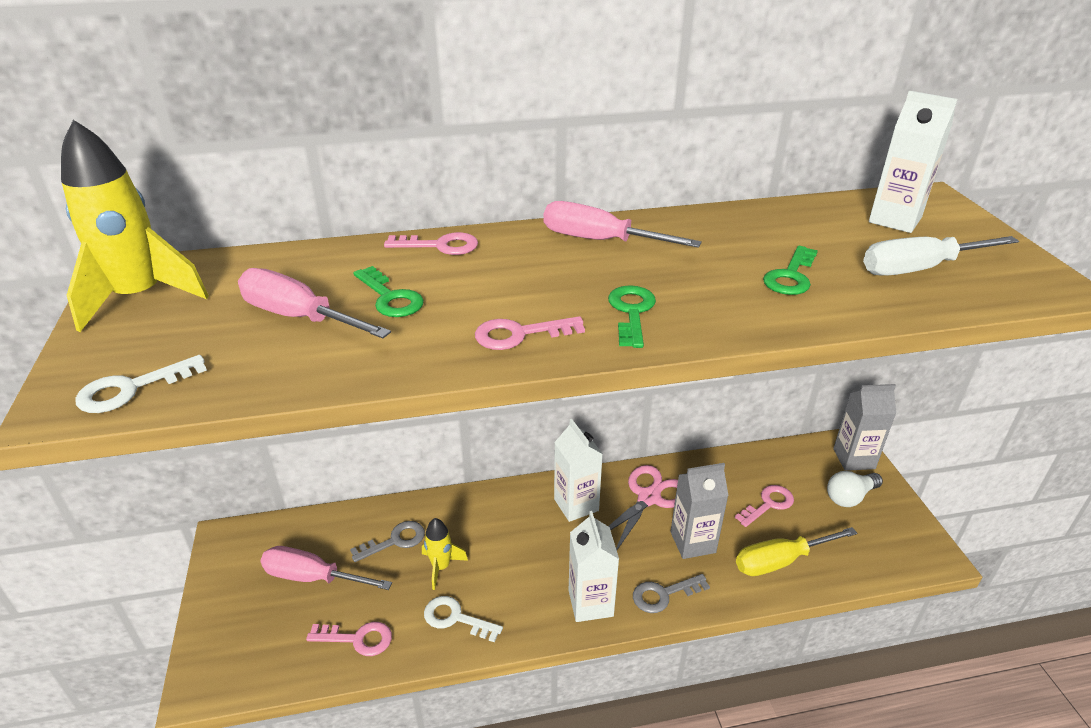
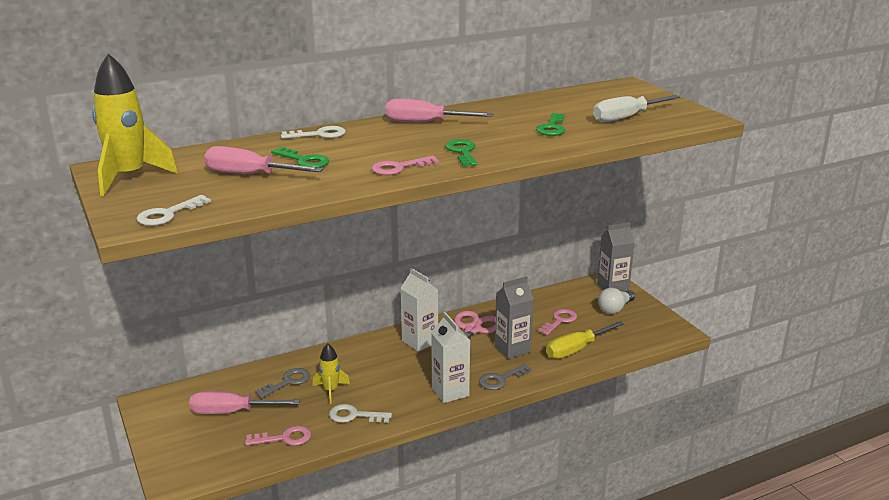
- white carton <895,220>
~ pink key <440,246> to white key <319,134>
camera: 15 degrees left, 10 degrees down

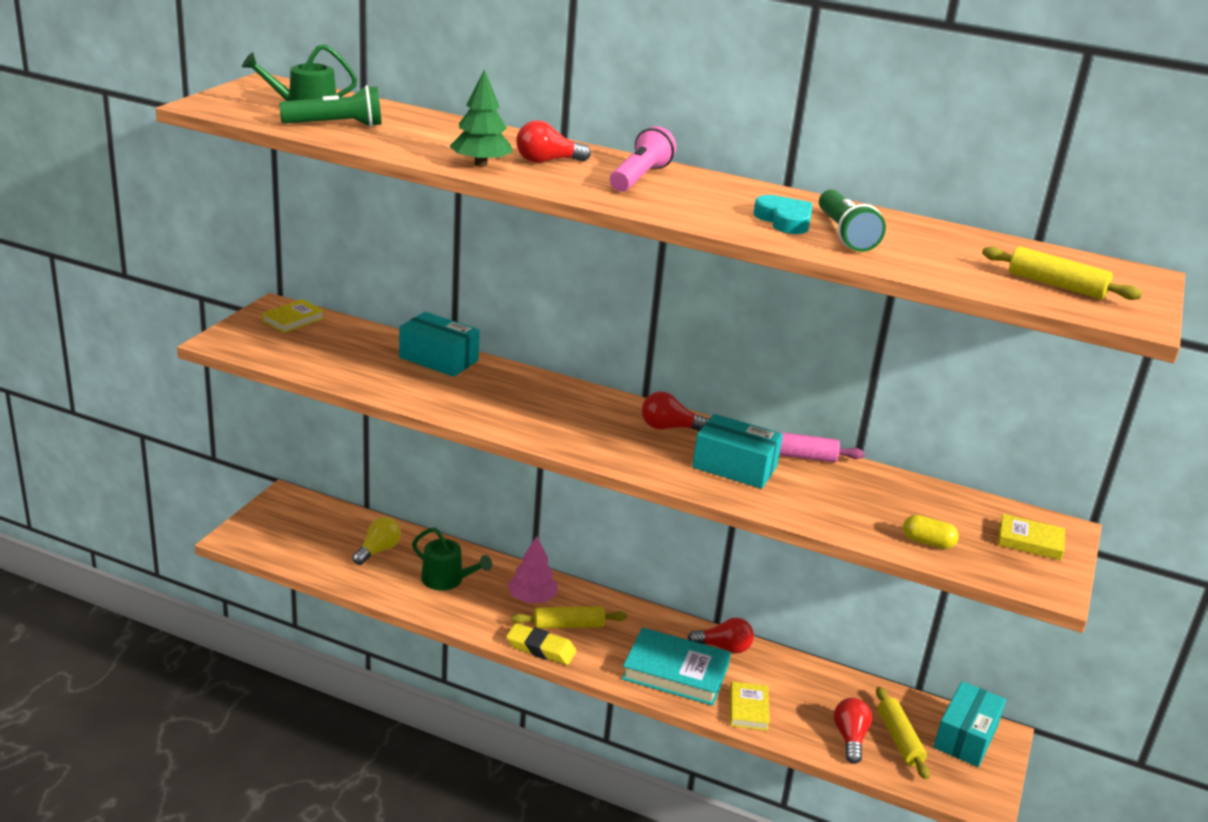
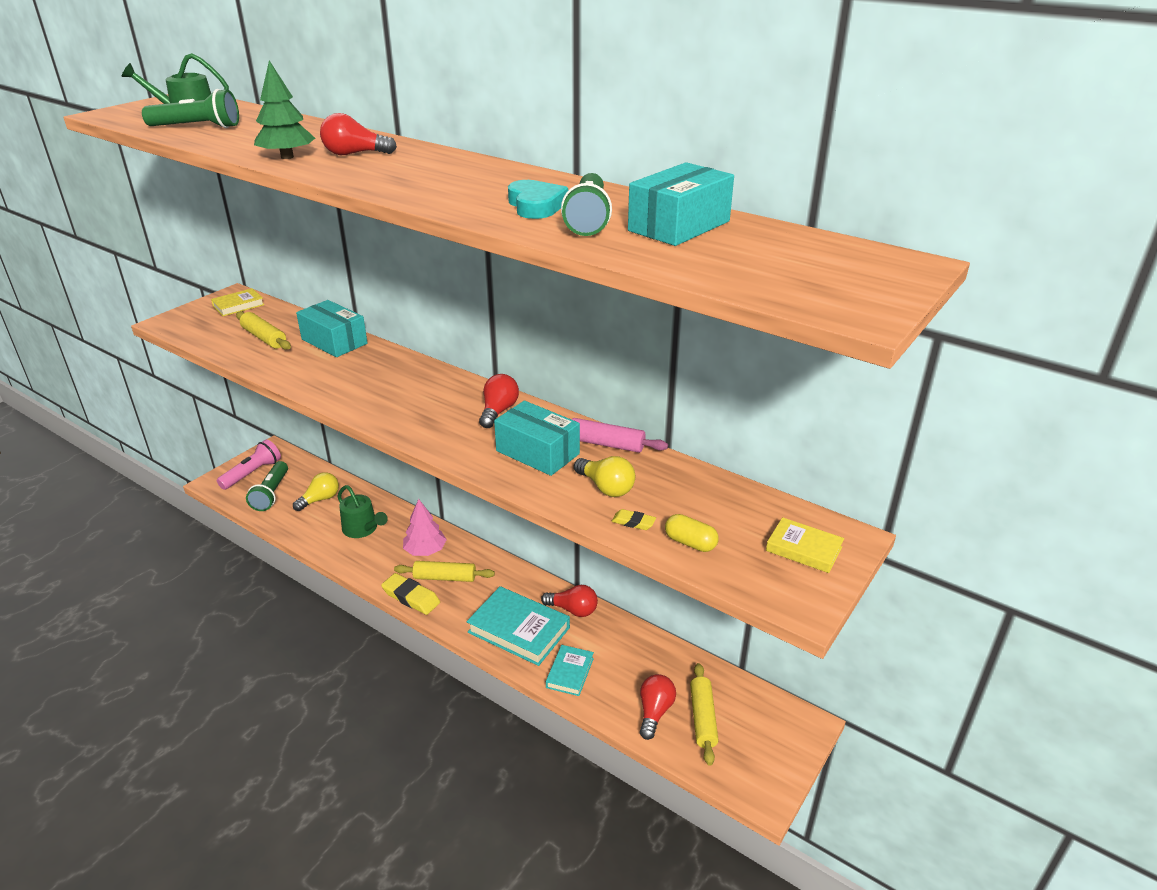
~ pink flashlight <639,177> to <252,473>
~ yellow rolling pin <1056,285> to <264,338>
~ red light bulb <669,428> = <498,411> 90 degrees clockwise
~ yellow book <748,709> to turquoise book <570,673>
~ turquoise box <965,737> to <679,226>
+ yellow light bulb <606,487>
+ green flashlight <271,494>
+ yellow eraser <633,522>
camera: 15 degrees right, 5 degrees up

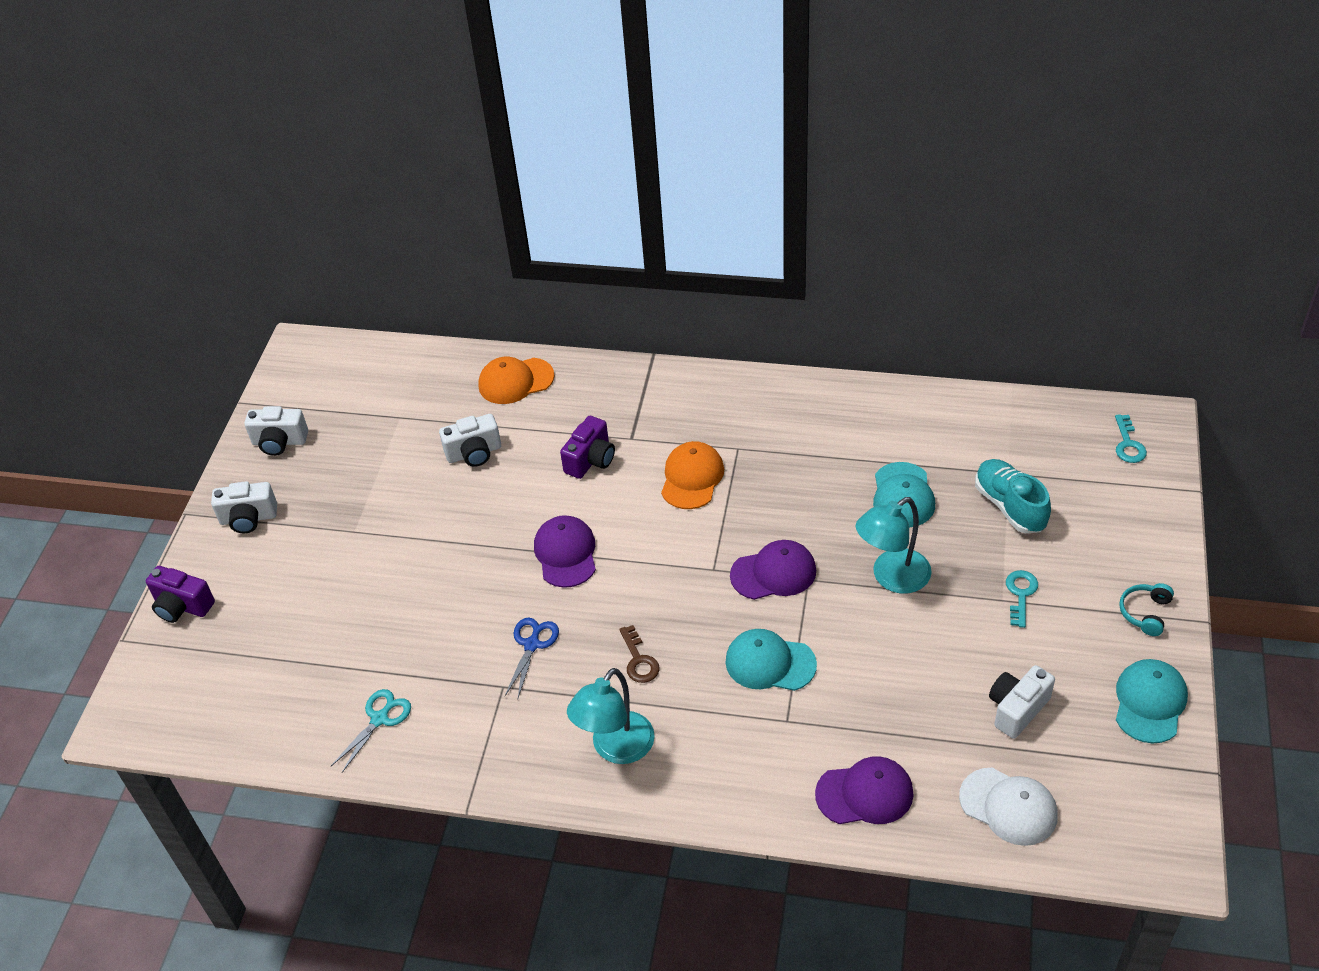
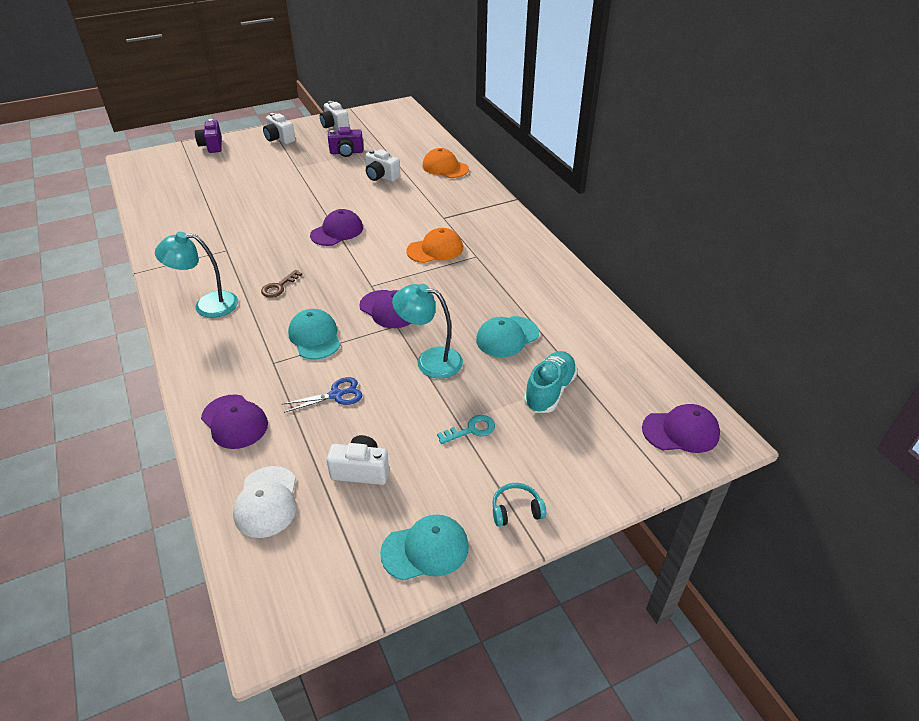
~ turquoise key <1128,444> to purple cap <681,431>
~ purple camera <591,460> to <346,152>
~ blue scissors <532,645> to <336,395>
- turquoise scissors <379,719>
camera: 50 degrees right, 5 degrees down

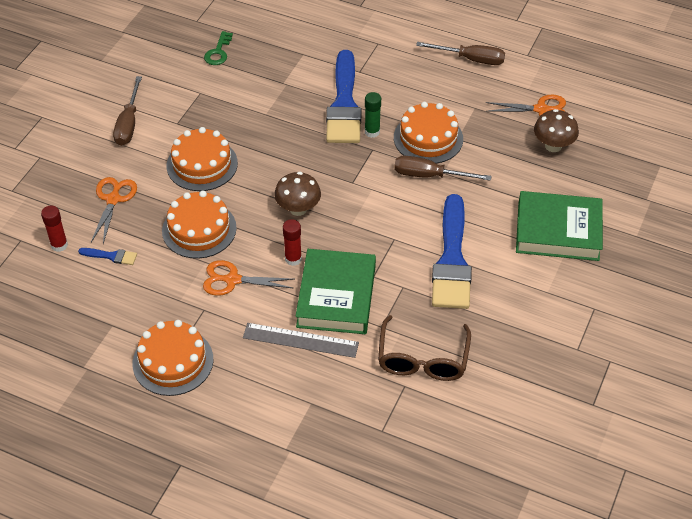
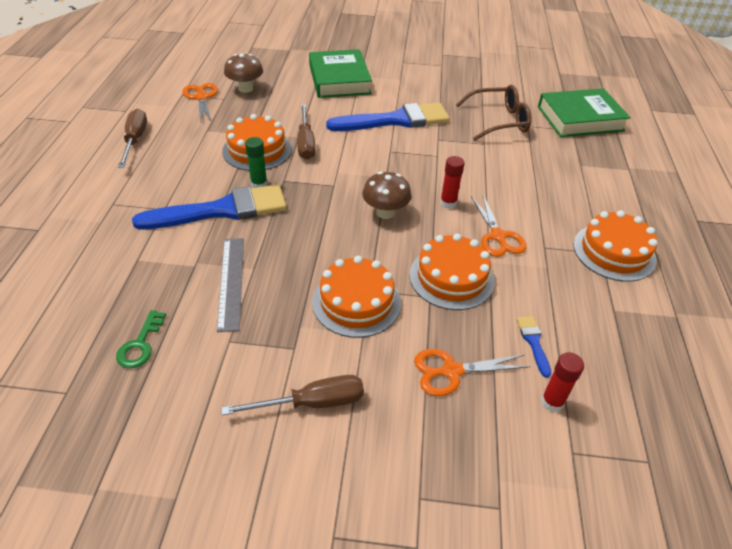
~ green key <218,52> = <140,344> 105 degrees clockwise
~ green book <336,296> to <580,118>
~ grey ruler <300,340> to <231,282>
camera: 110 degrees left, 5 degrees down

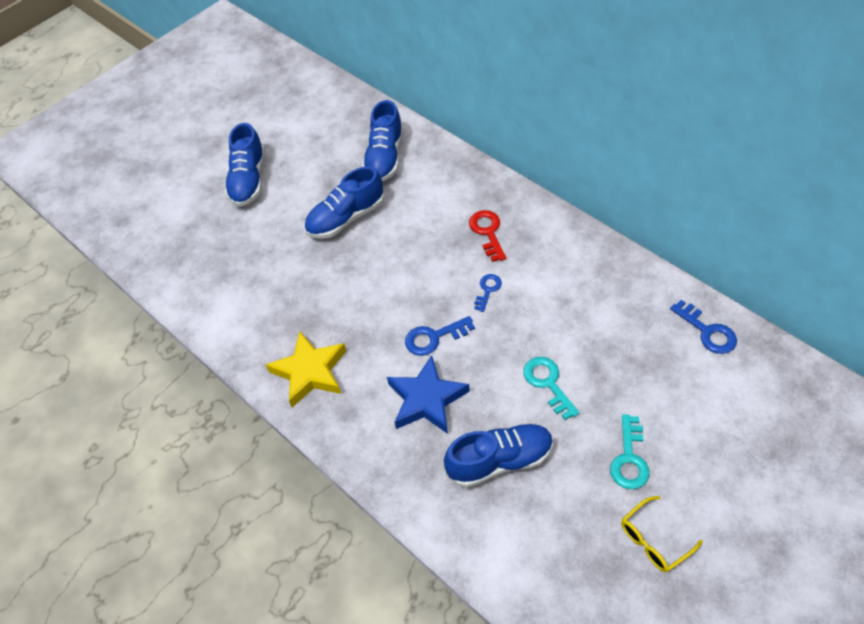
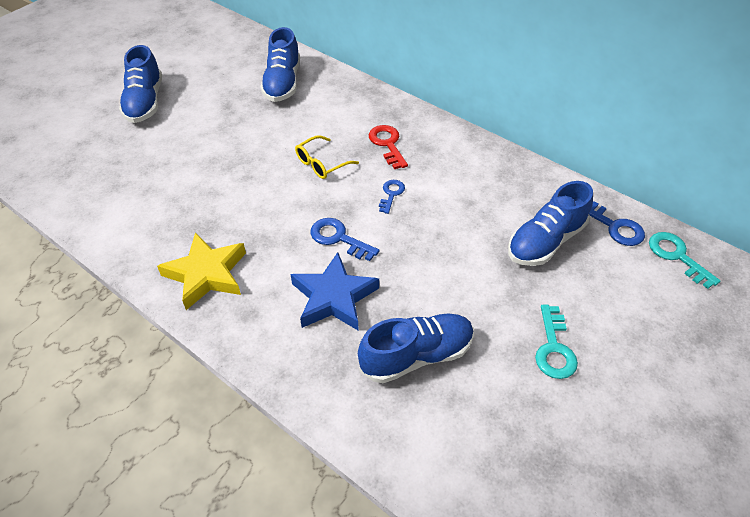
~ blue shoe <346,218> to <545,241>
~ blue key <434,337> = <339,238> 60 degrees clockwise
~ turquoise key <548,383> to <677,256>
~ yellow glasses <654,540> to <321,164>
camera: 10 degrees left, 5 degrees down

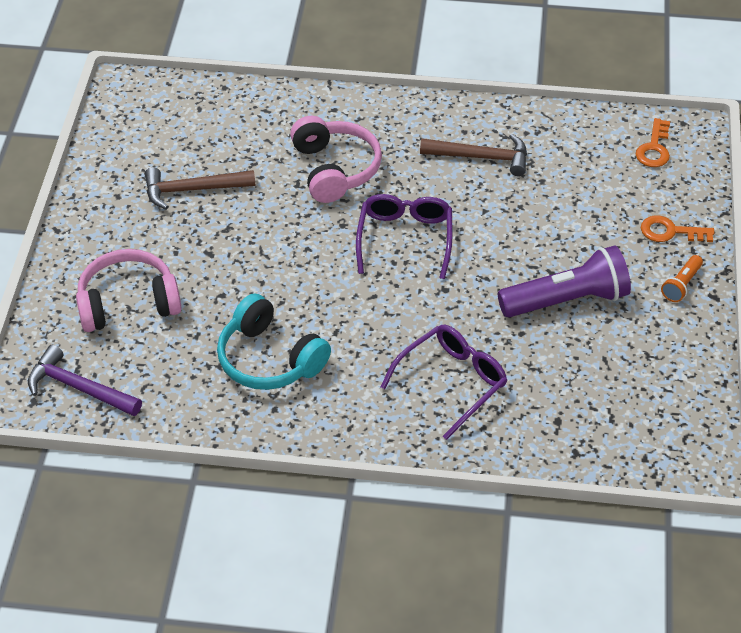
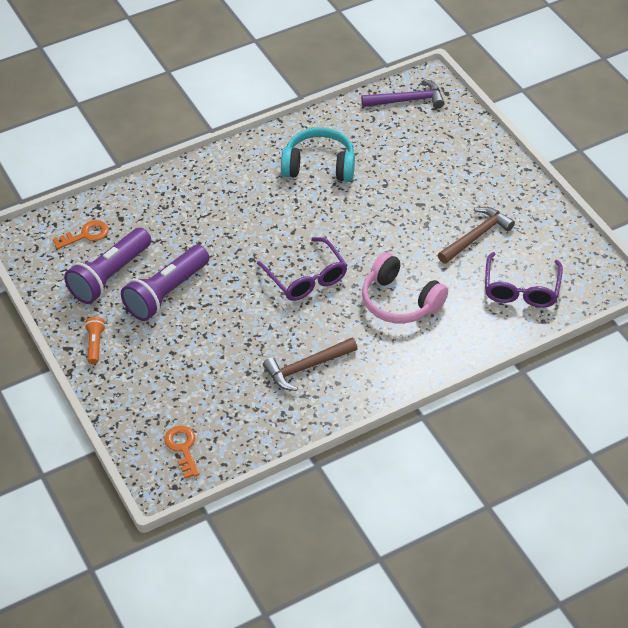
~ orange key <670,231> to <86,235>
- pink headphones <128,303>
~ purple glasses <452,382> to <521,289>
+ purple flashlight <109,276>
camera: 145 degrees right, 0 degrees up

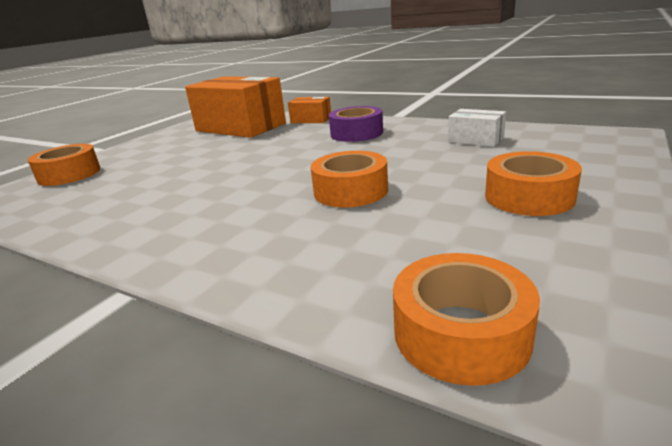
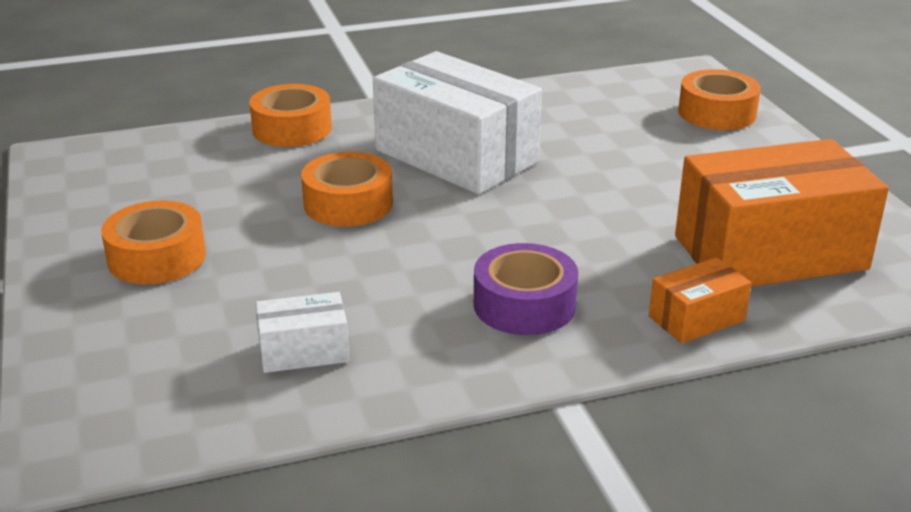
~ orange tape <461,333> to <292,129>
+ white box <456,156>
camera: 130 degrees right, 5 degrees up

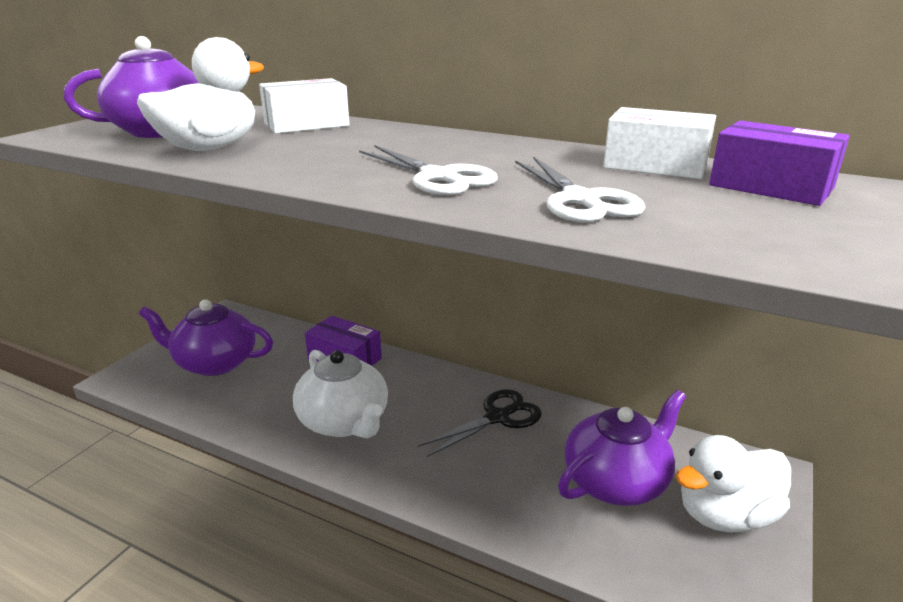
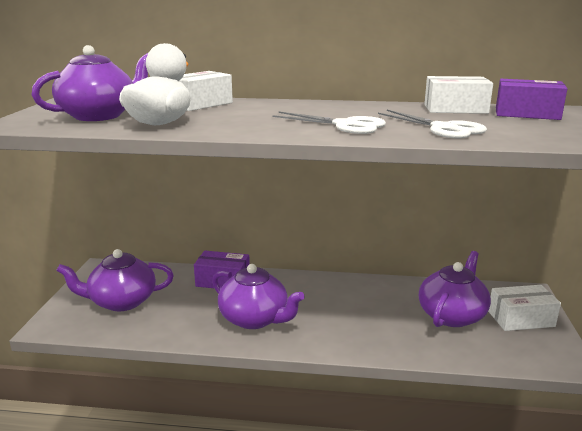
~ white teapot <344,421> to purple teapot <255,319>
- black scissors <497,417>
~ white duck <725,515> to white box <521,319>
camera: 20 degrees left, 5 degrees down

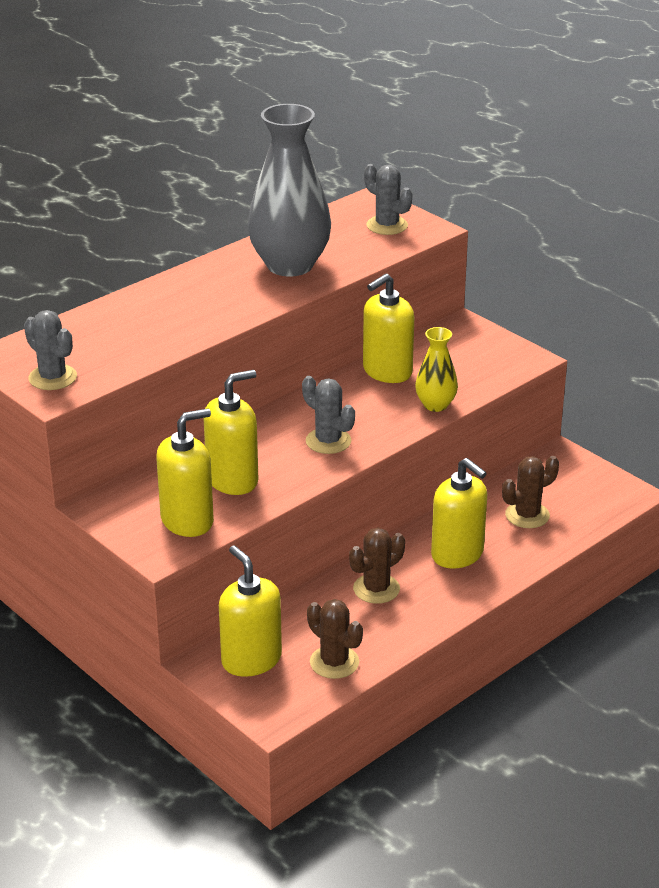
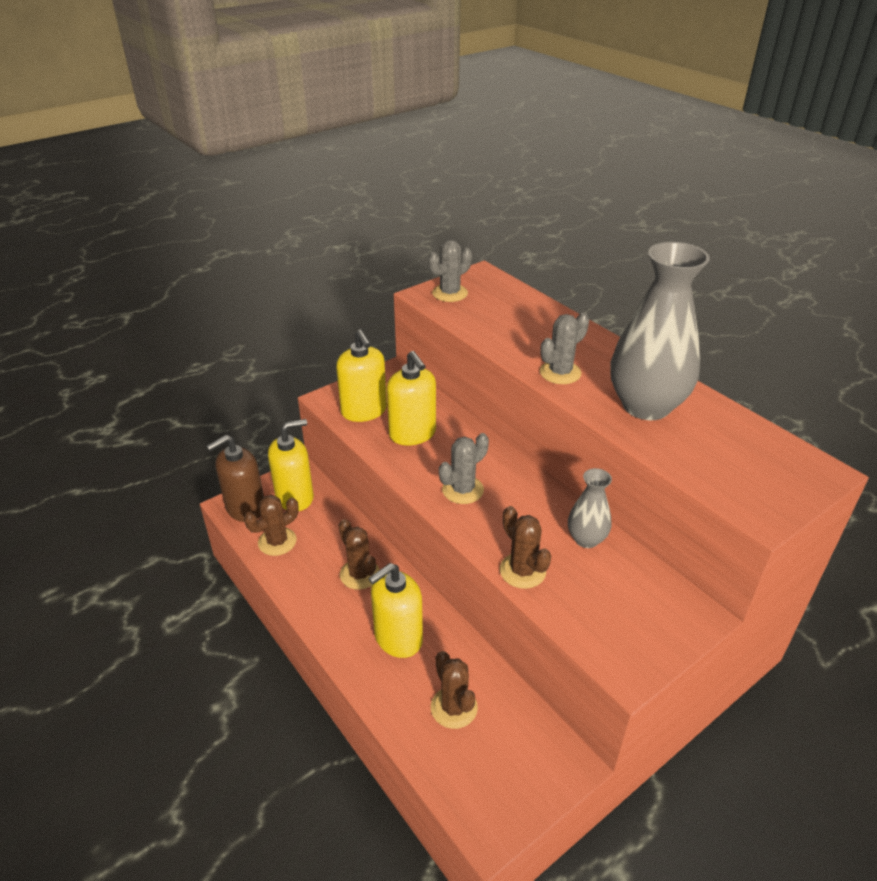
~ grey cactus <387,225> to <560,372>
~ yellow soap dispenser <387,371> to grey vase <586,539>
~ yellow vase <435,405> to brown cactus <522,571>
+ brown soap dispenser <245,508>
camera: 95 degrees right, 5 degrees up

